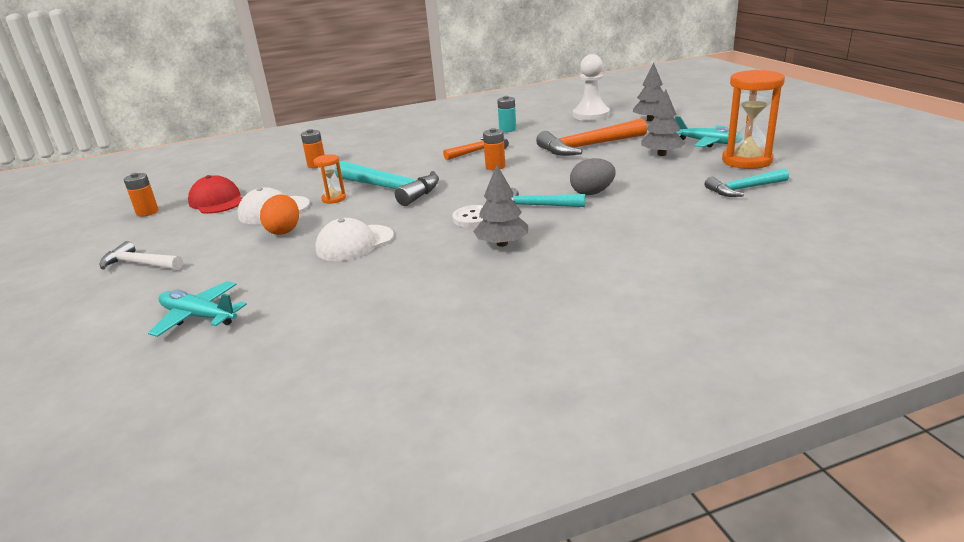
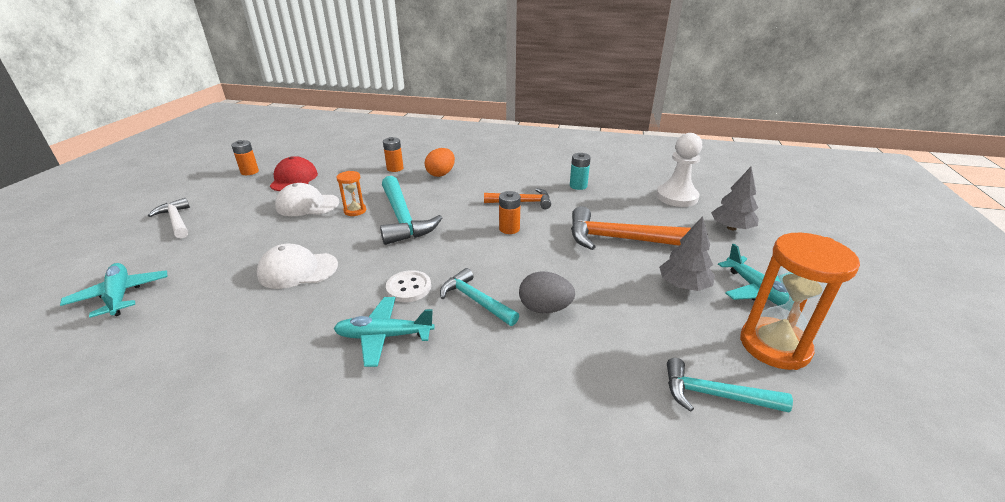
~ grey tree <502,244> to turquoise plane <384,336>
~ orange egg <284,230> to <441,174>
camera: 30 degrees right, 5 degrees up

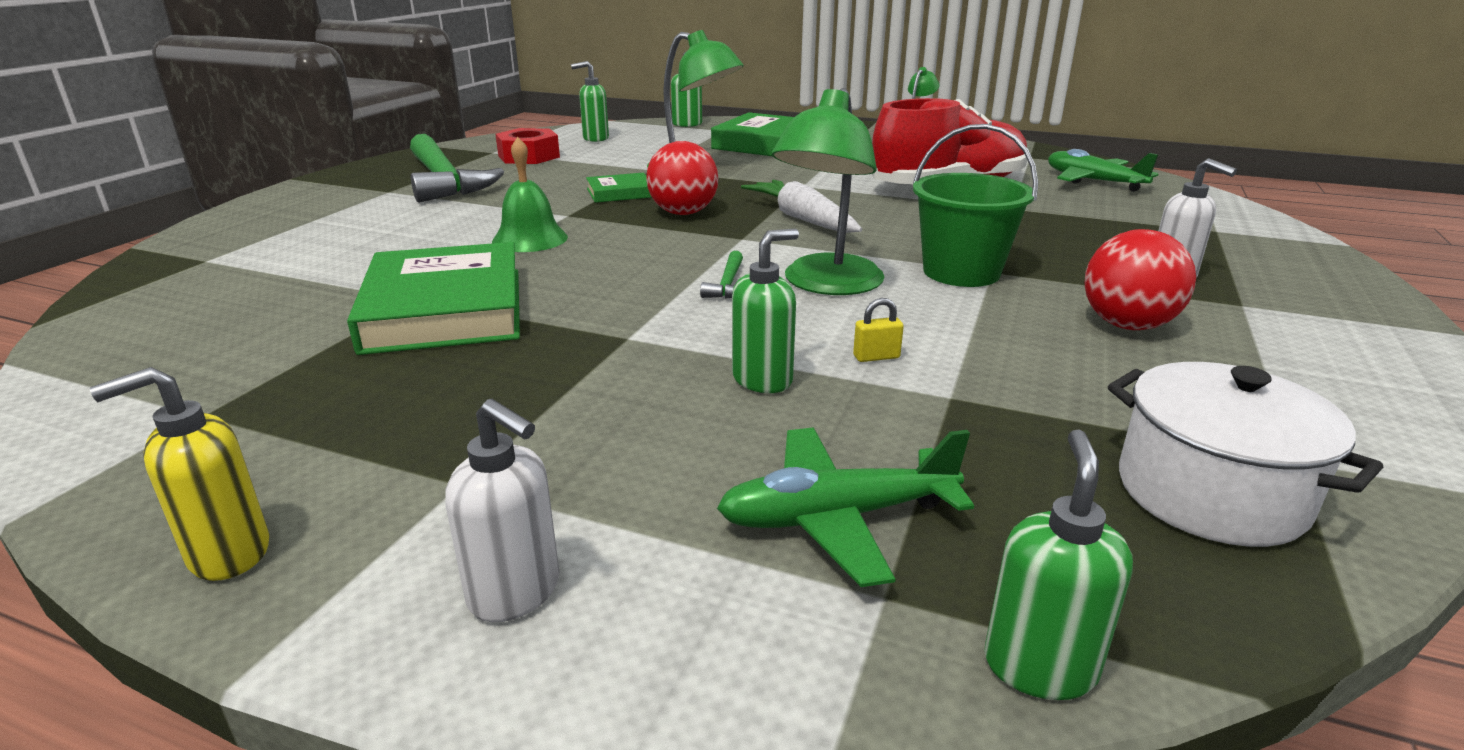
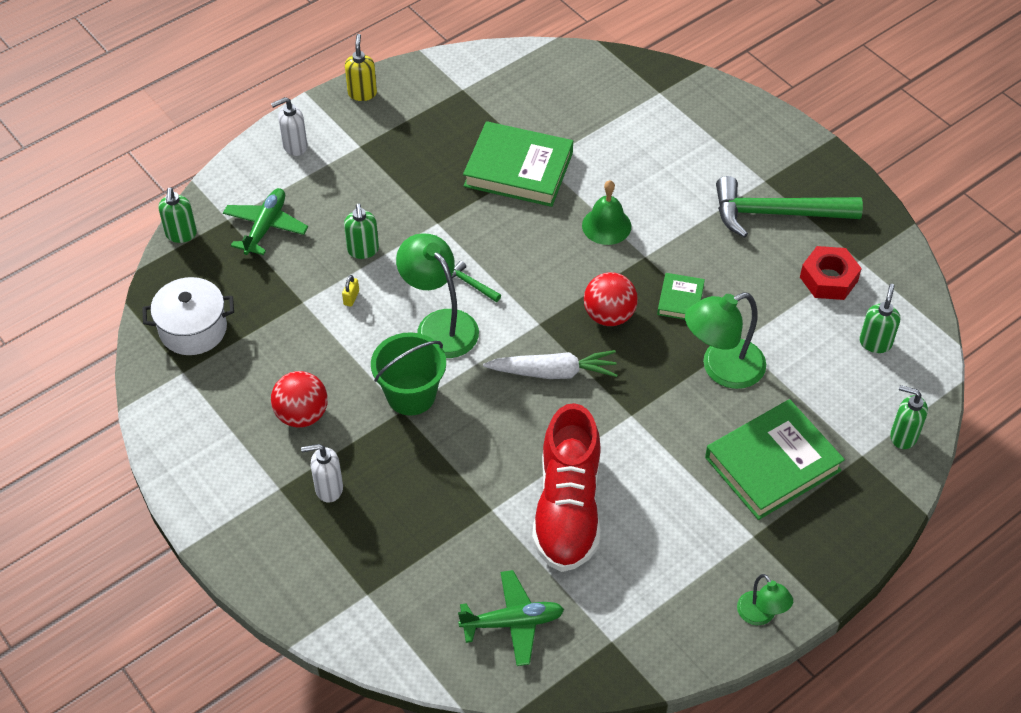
~ green soap dispenser <1039,666> = <181,234> 45 degrees clockwise
camera: 120 degrees right, 25 degrees up

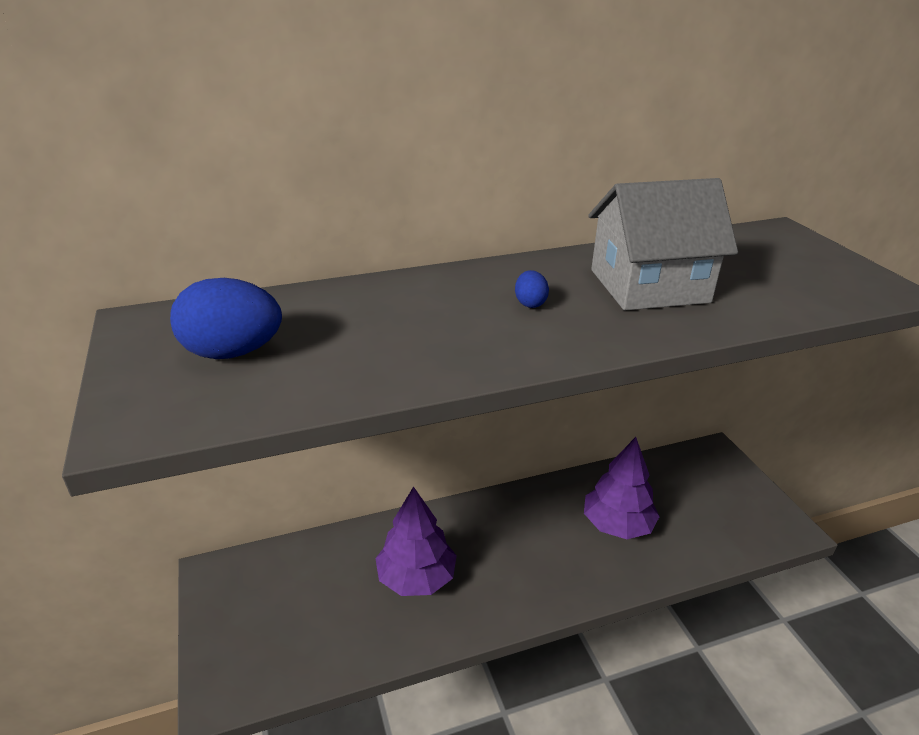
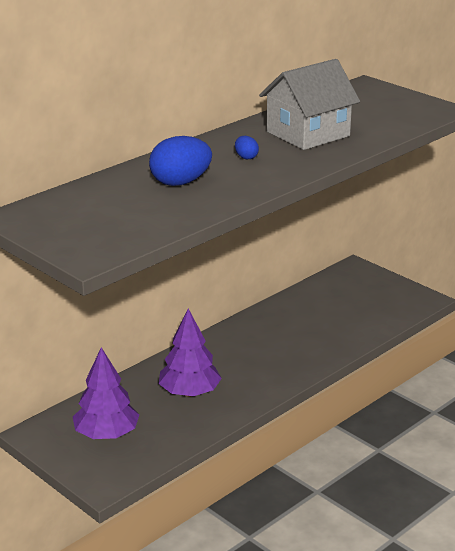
~ blue egg <233,353> to <180,182>
~ purple tree <617,525> to <106,434>
camera: 25 degrees left, 5 degrees down

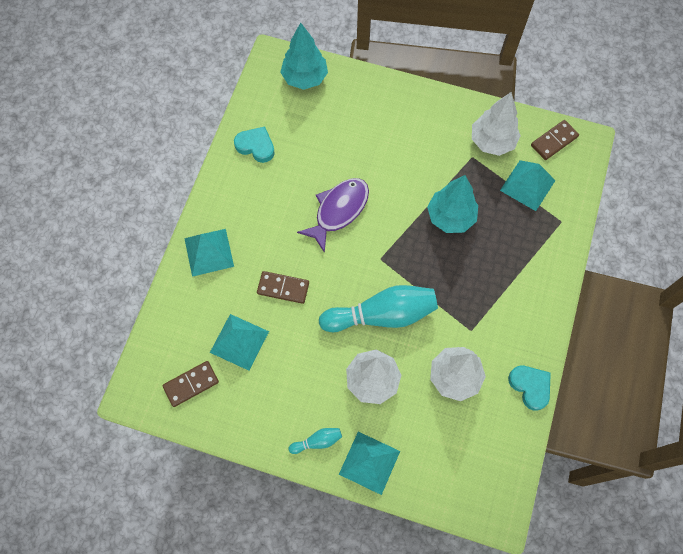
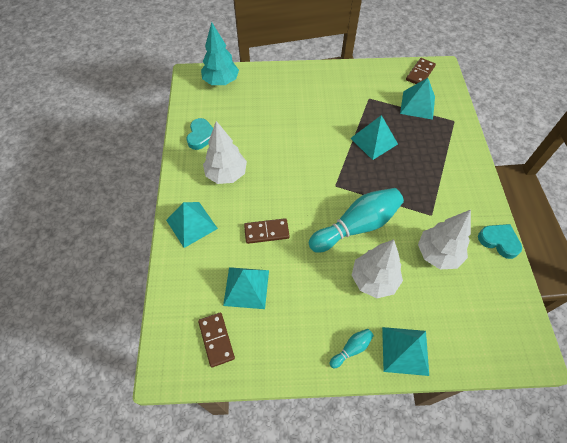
~ white tree <492,142> to <226,174>
~ turquoise heart <256,146> = <201,136> 90 degrees clockwise
~ turquoise tree <450,217> to turquoise pyramid <374,141>
- purple fish <339,210>
~ brown domino <191,384> = <216,340> 60 degrees counterclockwise
camera: 20 degrees left, 10 degrees down

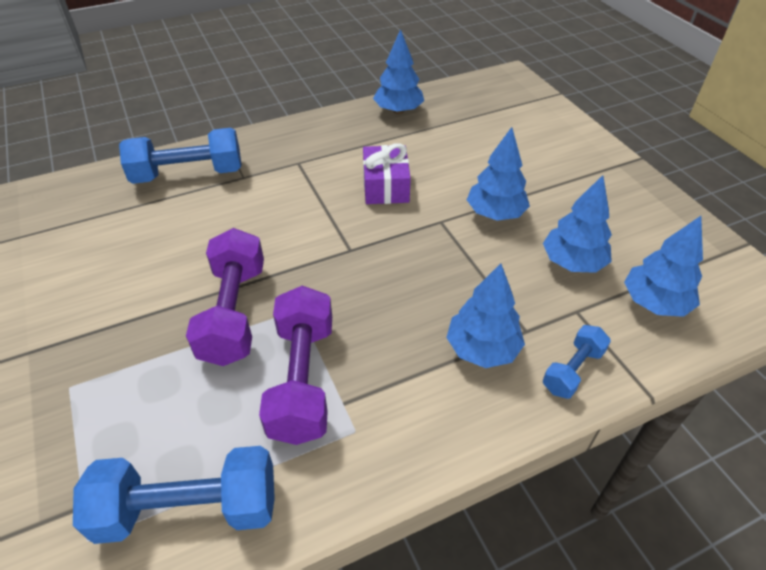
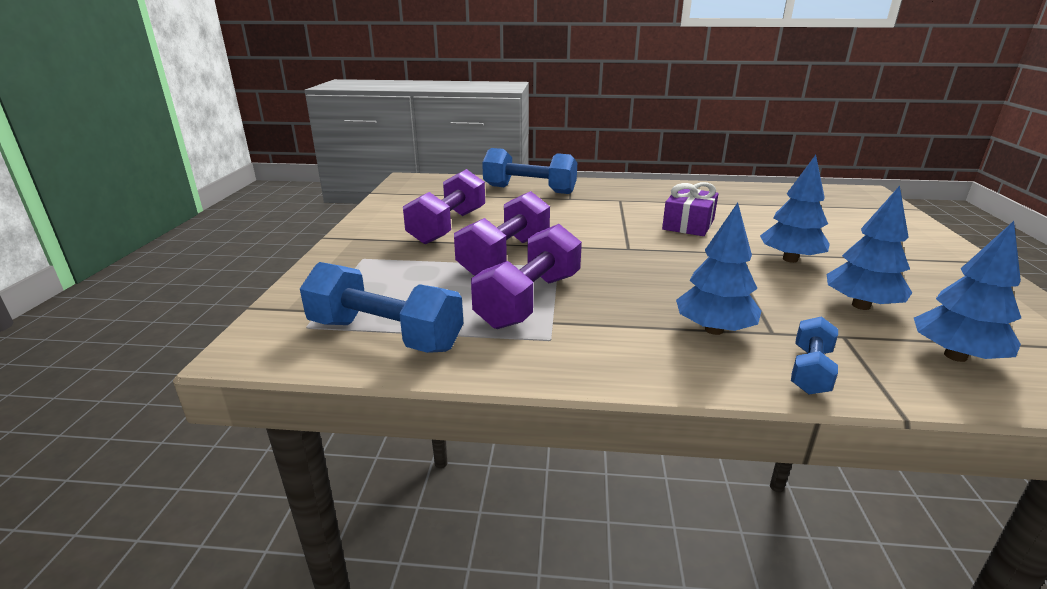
- blue tree <398,111>
~ blue dumbbell <572,370> = <810,370> 45 degrees counterclockwise
+ purple dumbbell <448,226>
camera: 30 degrees right, 20 degrees down

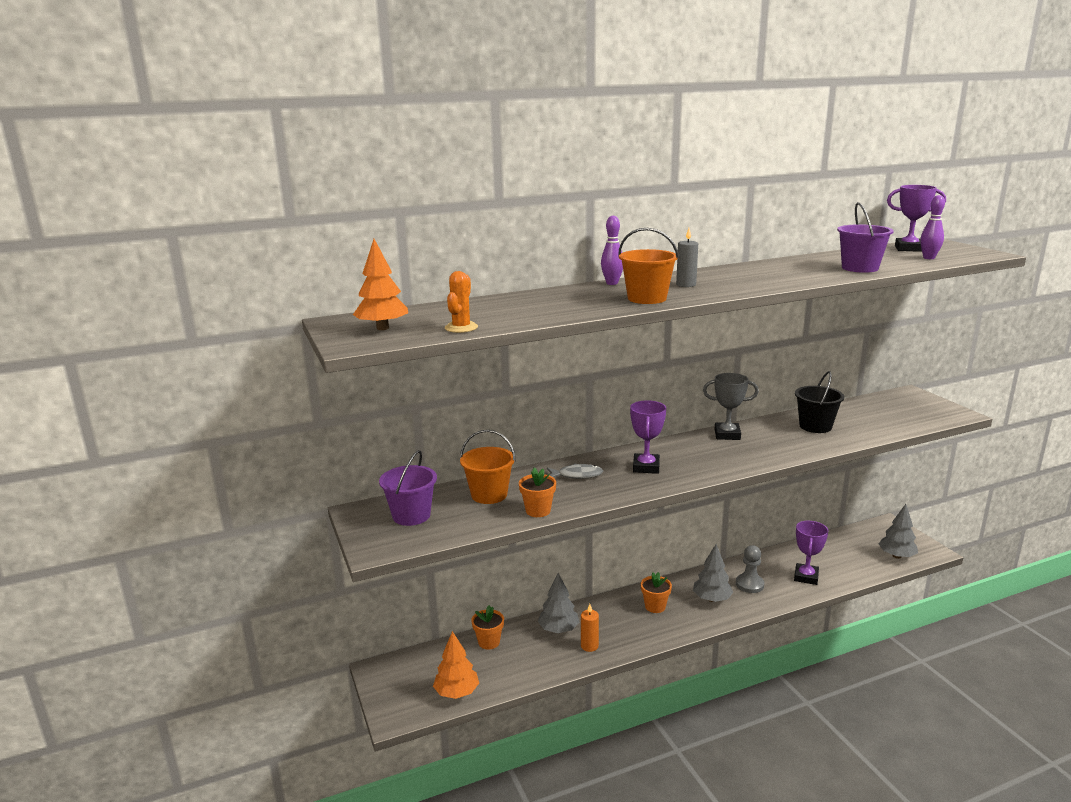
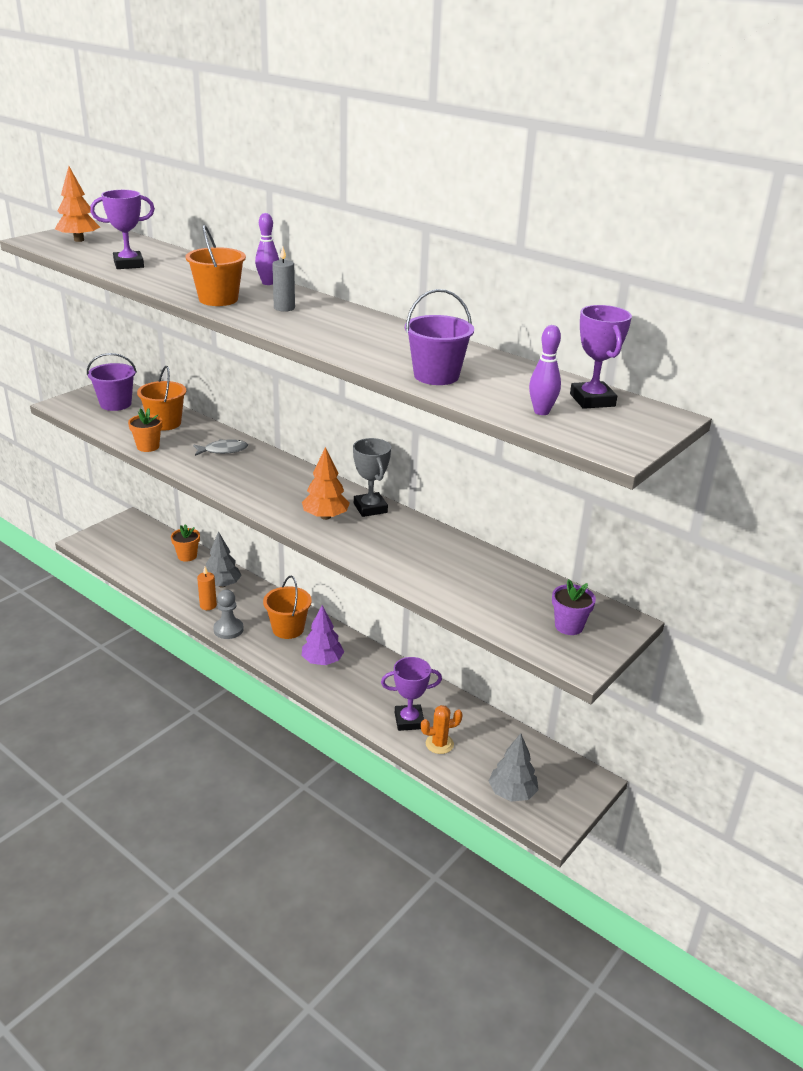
~ orange cactus <461,328> to <439,744>
- black bucket <815,426>
~ purple trophy <646,467> to <128,264>
~ grey fish <577,475> = <223,450> 75 degrees counterclockwise
~ grey tree <712,599> to purple tree <322,661>
~ grey pawn <749,584> to <228,629>
~ orange flower pot <655,606> to orange bucket <288,629>
~ orange tree <457,692> to <325,516>
+ purple flower pot <569,626>
camera: 60 degrees right, 10 degrees up

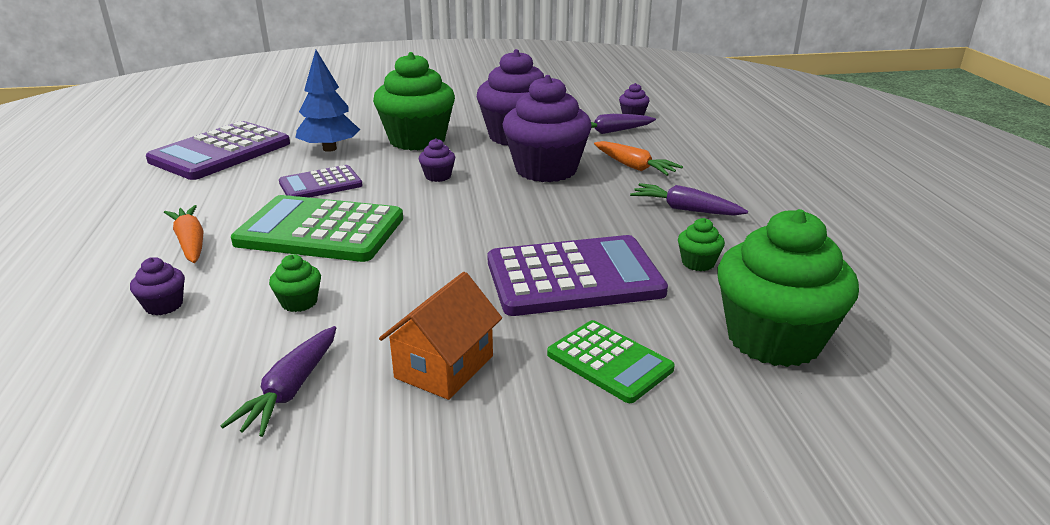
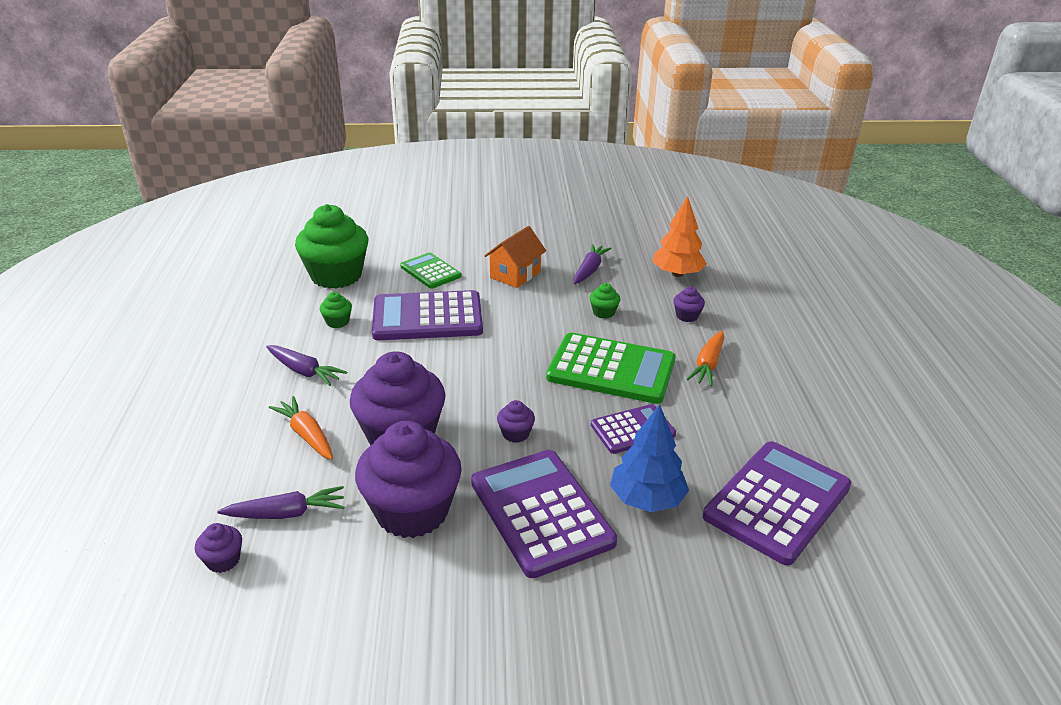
~ green cupcake <417,140> to purple calculator <541,512>
~ orange carrot <190,242> = <708,364> 45 degrees clockwise
+ orange tree <677,274>
camera: 175 degrees left, 5 degrees up

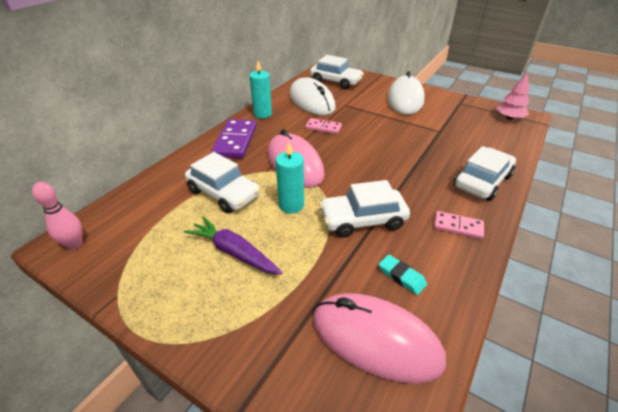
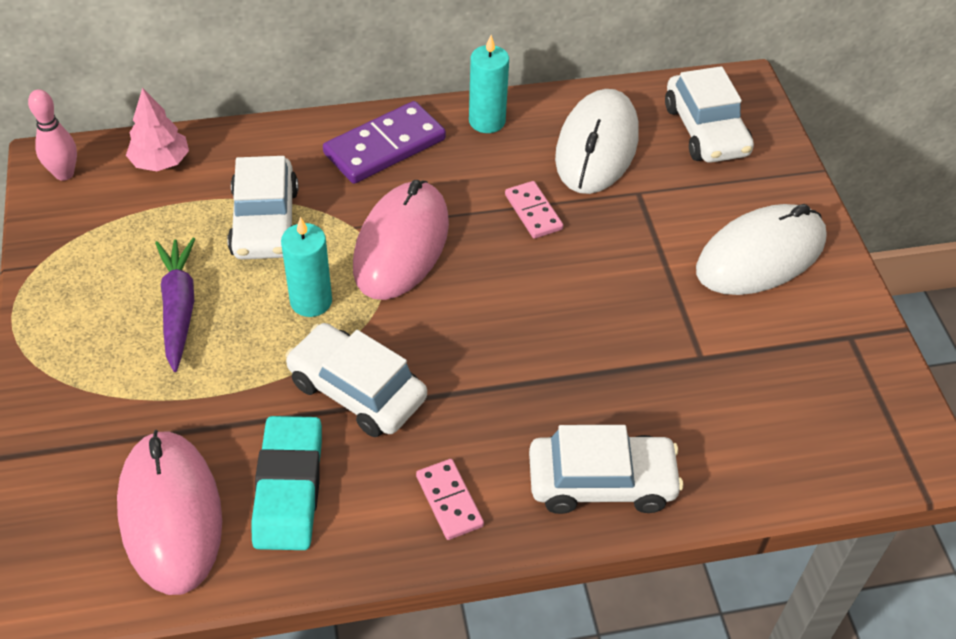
~ pink tree <509,118> to <160,162>
~ turquoise eraser <401,276> = <289,488> x1.92
camera: 45 degrees right, 10 degrees up

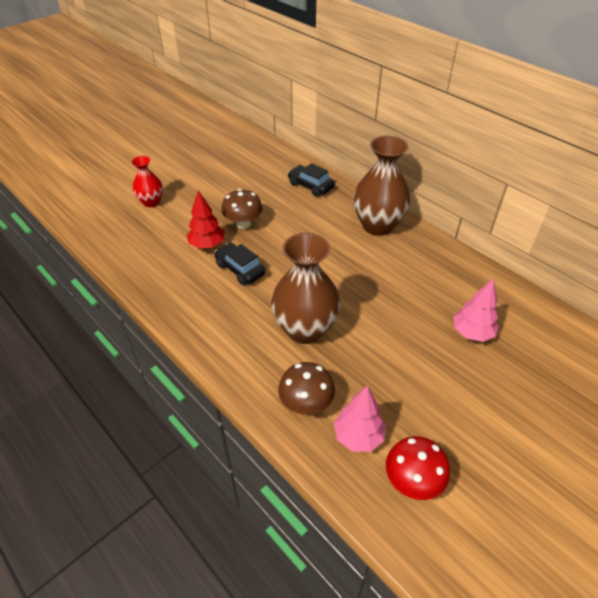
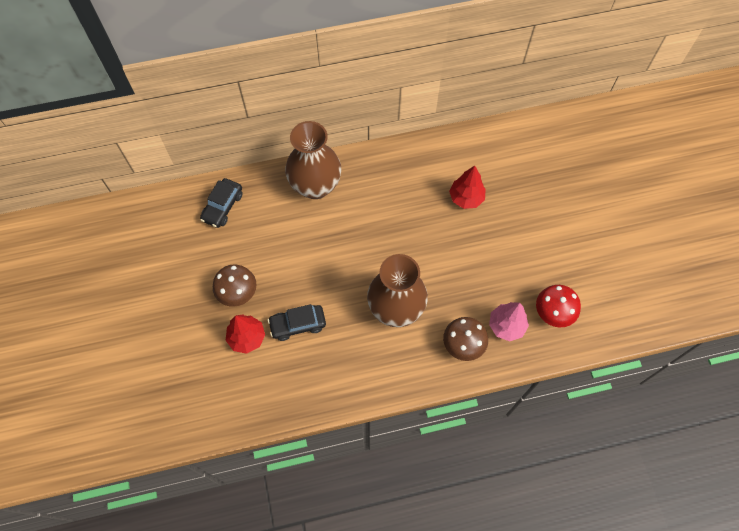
- red vase <151,202>
~ black car <310,186> = <223,207> 45 degrees counterclockwise
~ pink tree <472,333> to red tree <466,198>
camera: 60 degrees left, 20 degrees up

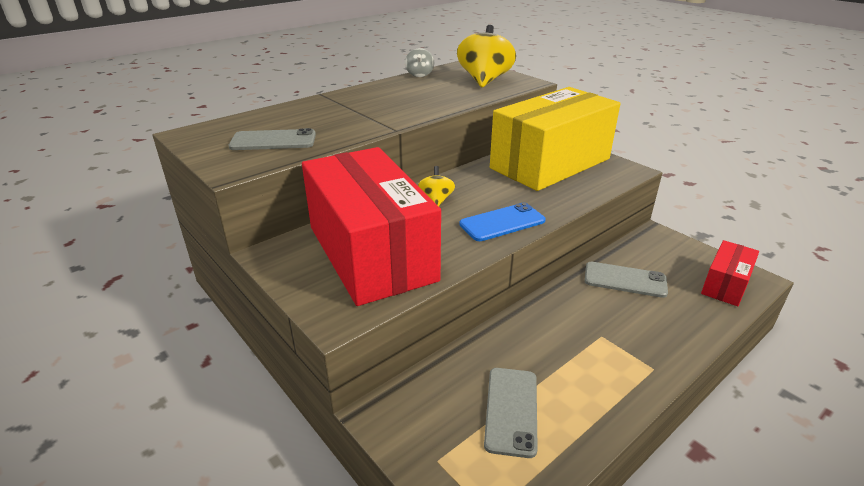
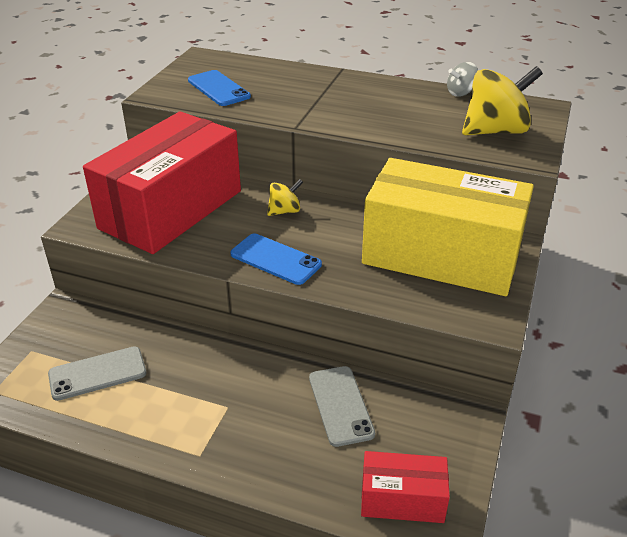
~ grey phone <273,141> to blue phone <218,88>
camera: 60 degrees right, 5 degrees up

